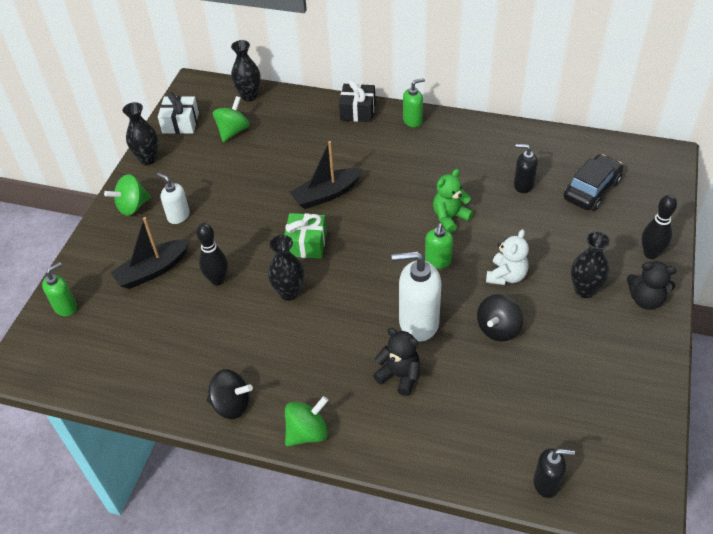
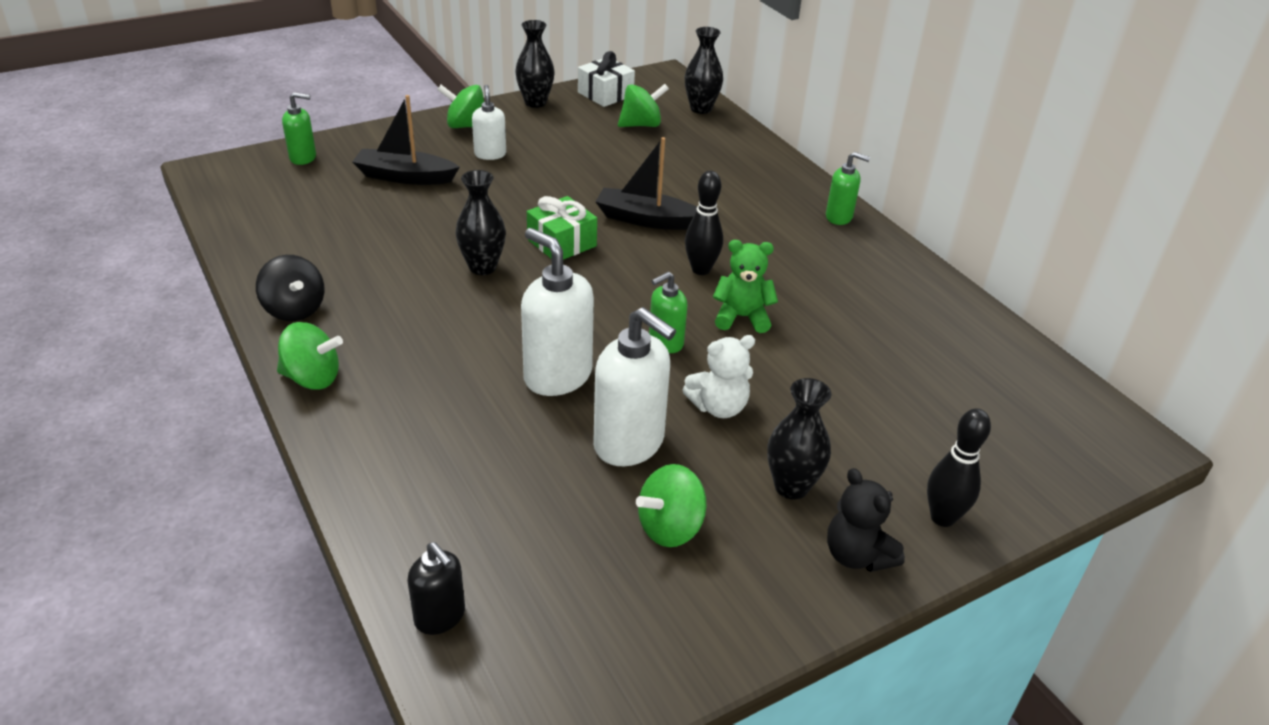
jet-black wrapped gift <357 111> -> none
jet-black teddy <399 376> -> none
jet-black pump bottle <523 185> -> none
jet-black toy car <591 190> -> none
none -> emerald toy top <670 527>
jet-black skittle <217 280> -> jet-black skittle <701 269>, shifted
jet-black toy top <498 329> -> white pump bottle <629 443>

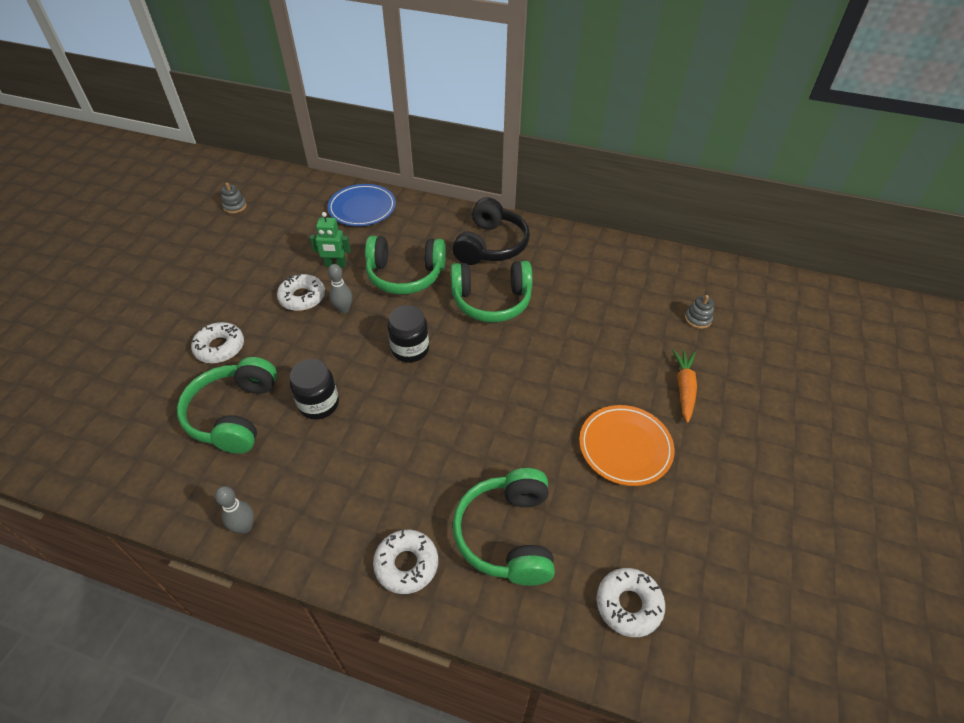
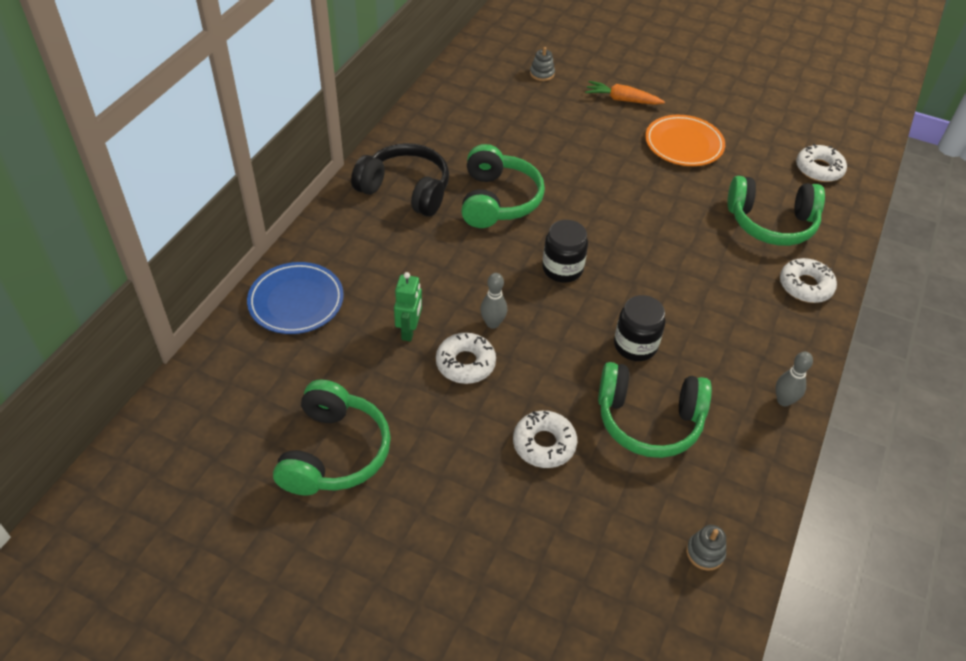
grey stacking rings <235 206> -> grey stacking rings <705 553>, shifted
emerald headset <405 275> -> emerald headset <334 452>, shifted

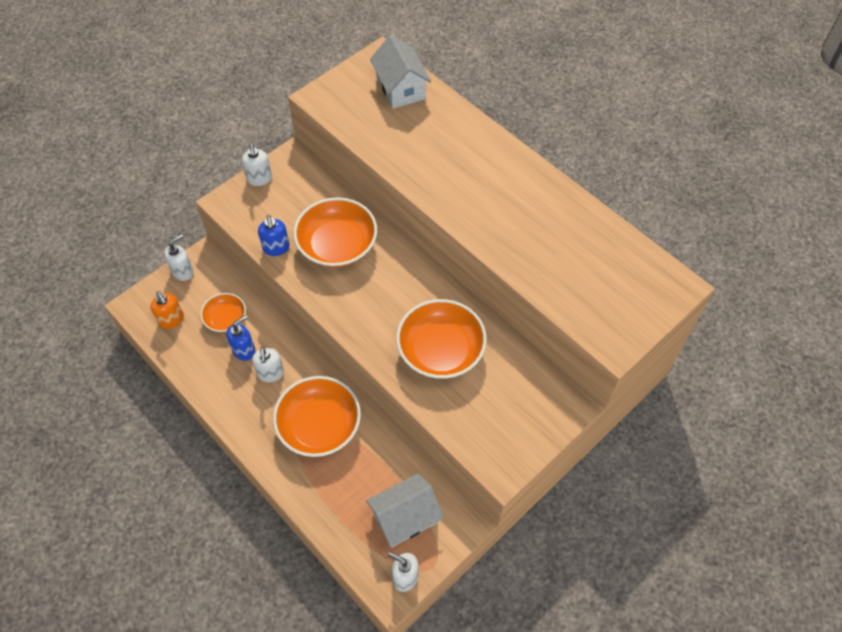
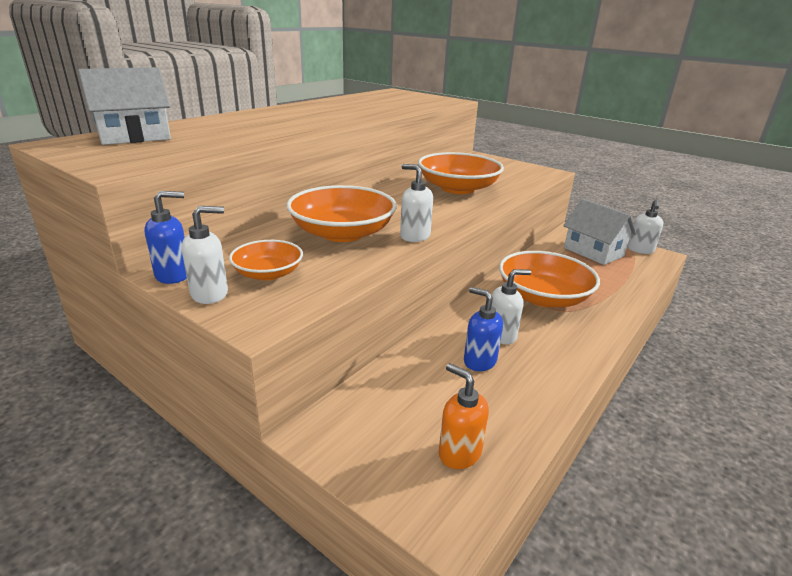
white pump bottle <183 271> -> white pump bottle <414 236>, shifted
orange serving bowl <225 318> -> orange serving bowl <268 273>, shifted
cobalt pump bottle <276 248> -> cobalt pump bottle <173 275>, shifted
orange pump bottle <171 320> -> orange pump bottle <459 453>, 90 degrees counterclockwise

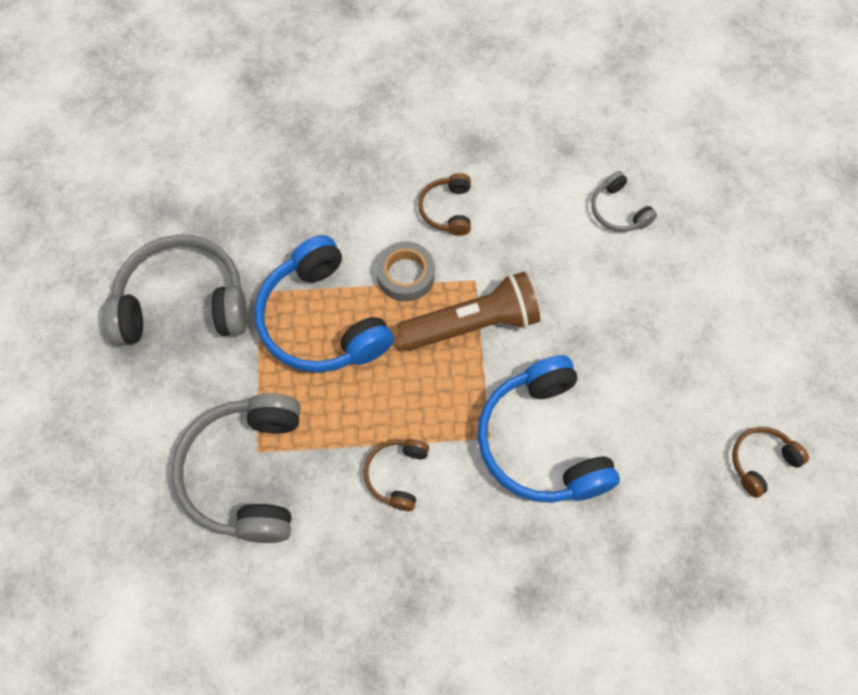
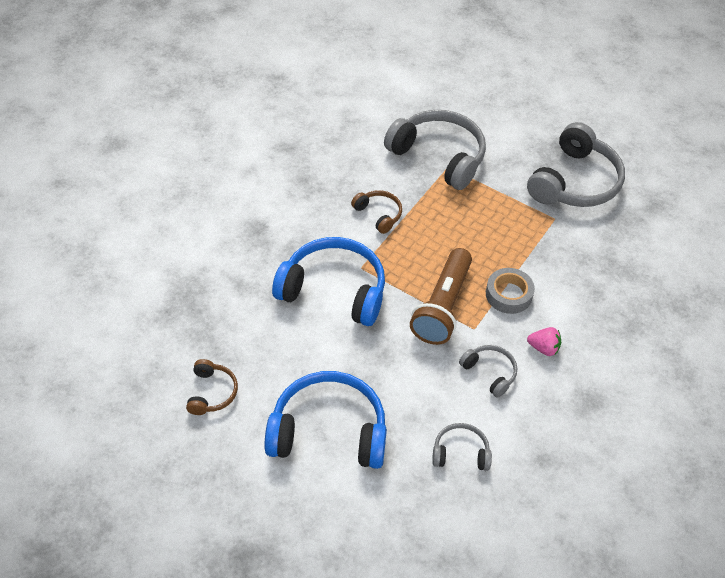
none -> grey headset <490 372>
cobalt headset <321 321> -> cobalt headset <328 431>, shifted
dark brown headset <447 210> -> rose-pink berry <543 348>

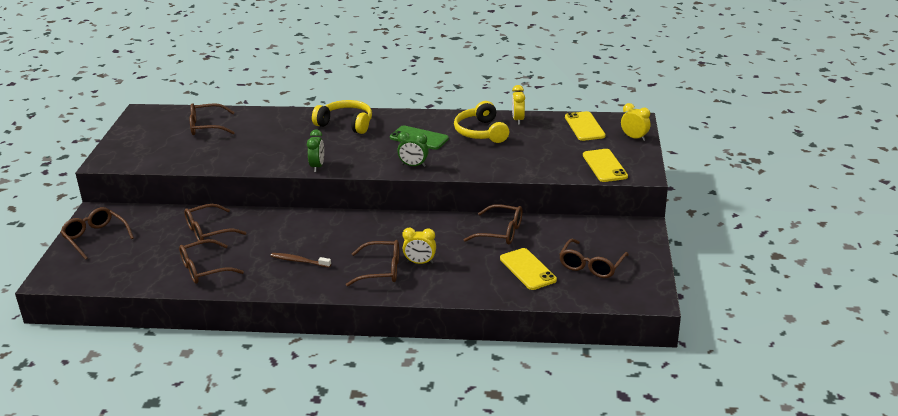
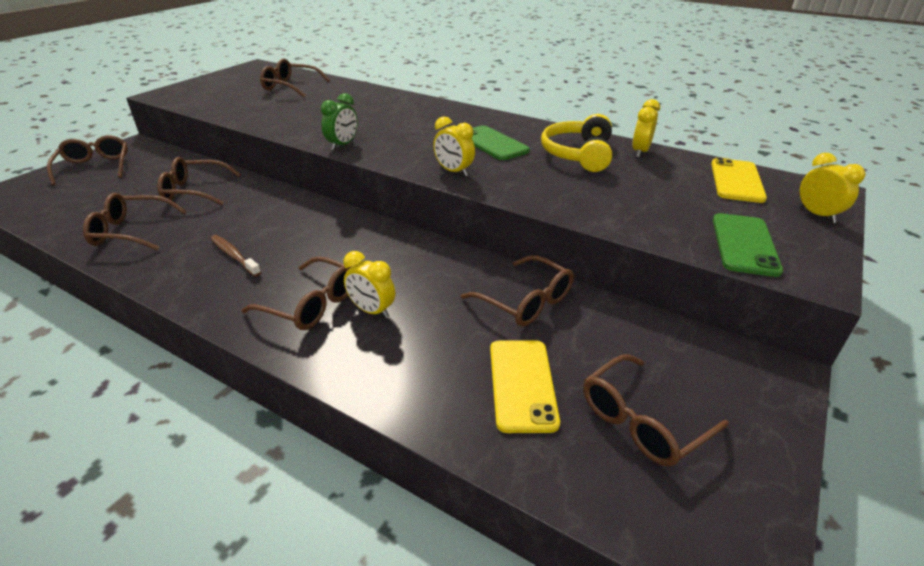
bright yellow headset <346 124> -> none
emerald alarm clock <413 165> -> bright yellow alarm clock <453 171>
bright yellow smartphone <604 166> -> emerald smartphone <744 244>

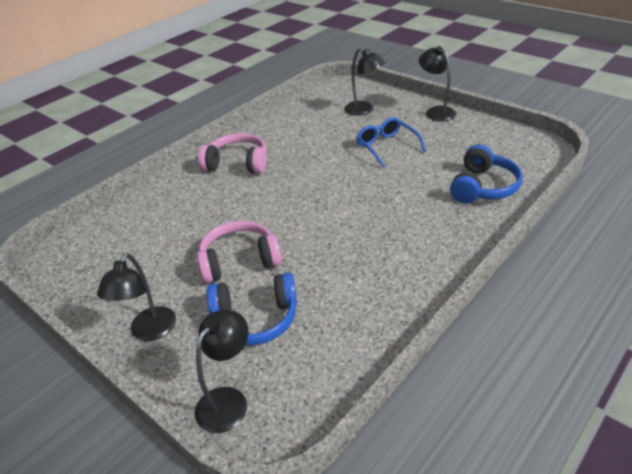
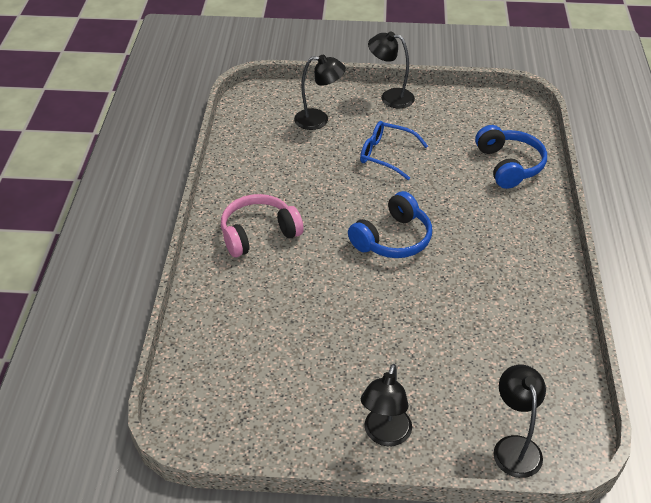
rose-pink headset <239 261> -> none
cobalt headset <255 319> -> cobalt headset <393 239>, shifted
jet-black reading lamp <149 332> -> jet-black reading lamp <385 435>, 45 degrees clockwise

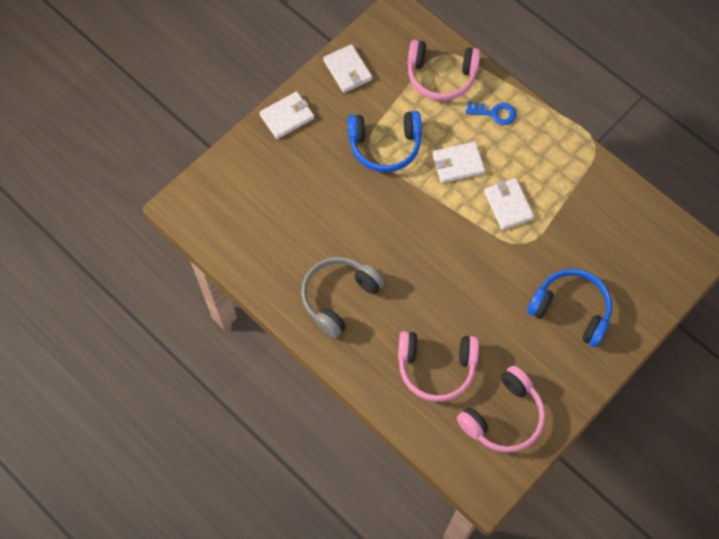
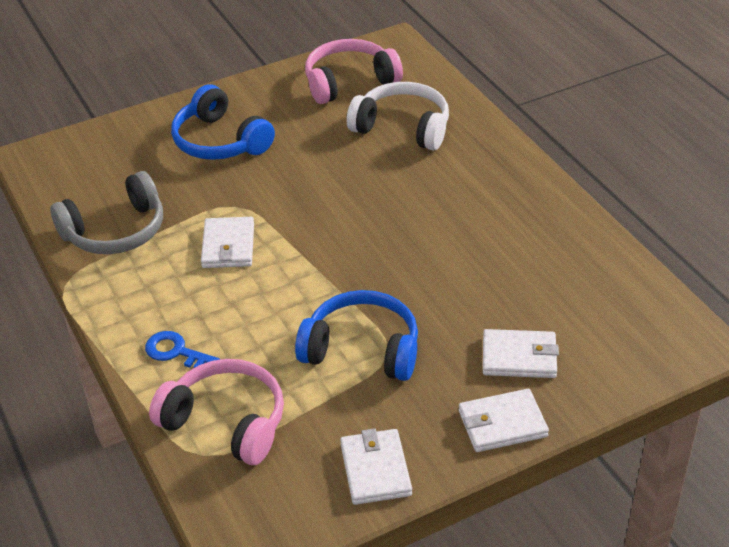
grey headset <339 297> -> grey headset <116 231>, shifted
white wallet <457 164> -> white wallet <519 357>, shifted
rose-pink headset <436 367> -> white headset <403 127>

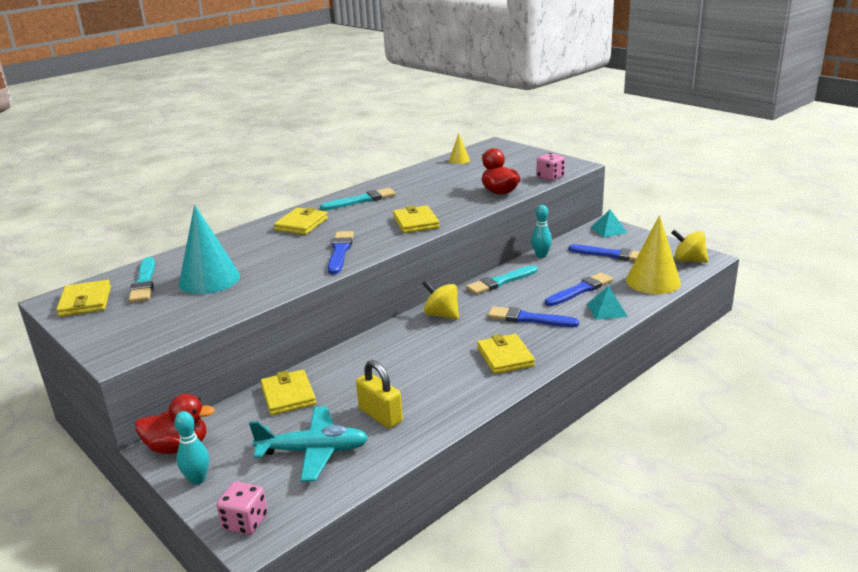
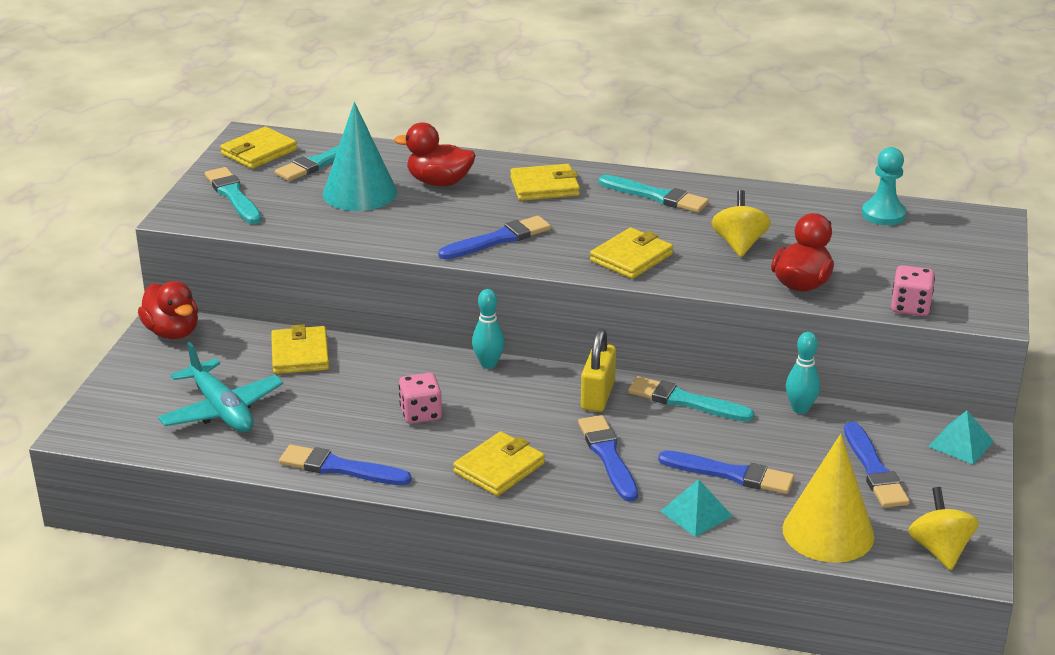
none -> aqua brush <233 195>
none -> cobalt brush <340 468>
none -> crimson duck <439 182>
aqua skittle <197 479> -> aqua skittle <488 364>, shifted
rose-pink die <245 522> -> rose-pink die <421 414>, shifted
bright yellow lock <380 415> -> bright yellow lock <597 395>, shifted
bright yellow toy top <441 315> -> bright yellow toy top <739 244>, shifted
bright yellow cone shape <459 160> -> aqua game pawn <883 214>
bright yellow wallet <288 395> -> bright yellow wallet <300 354>, 45 degrees counterclockwise

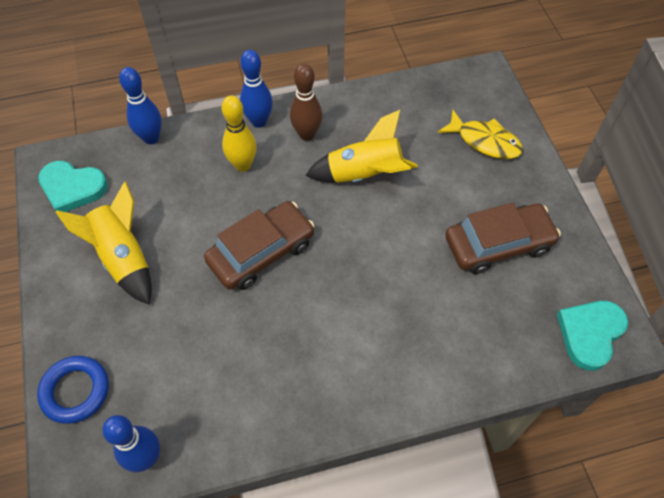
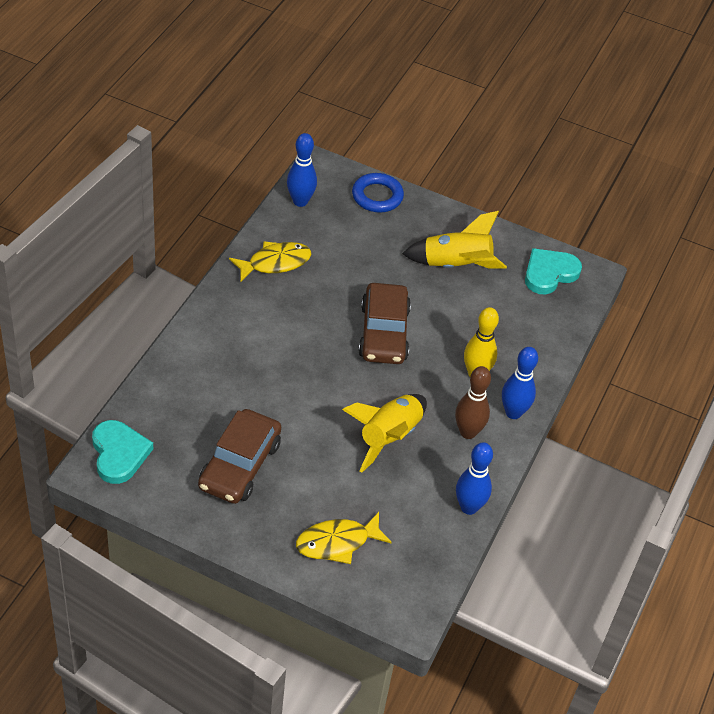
none -> bright yellow toy fish <275 263>
cobalt skittle <151 138> -> cobalt skittle <469 507>, shifted

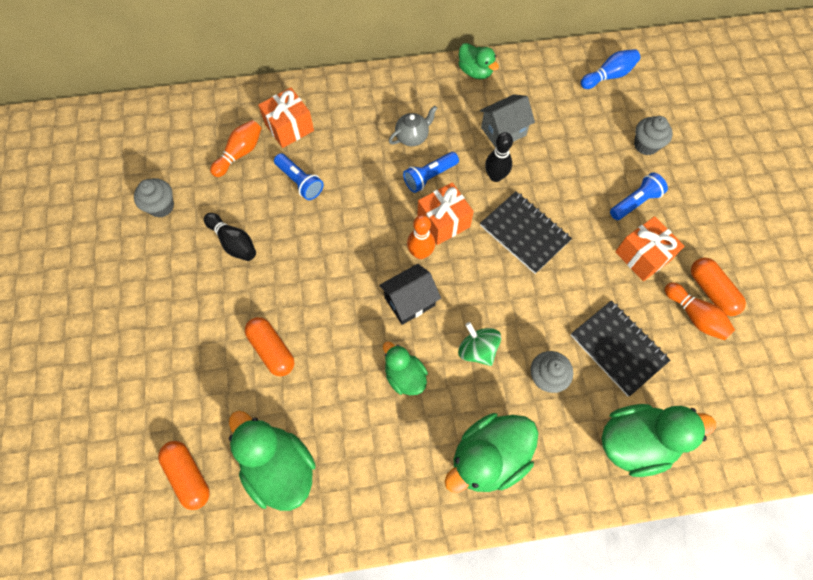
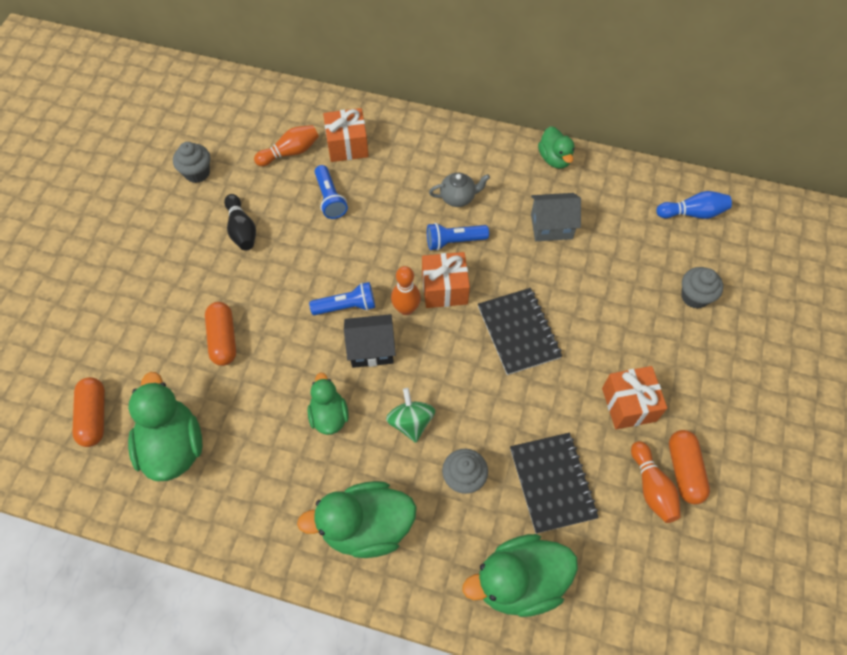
jet-black skittle <495 176> -> none
cobalt pocket torch <635 202> -> cobalt pocket torch <346 306>, shifted
emerald duck <636 442> -> emerald duck <519 581>, 150 degrees clockwise

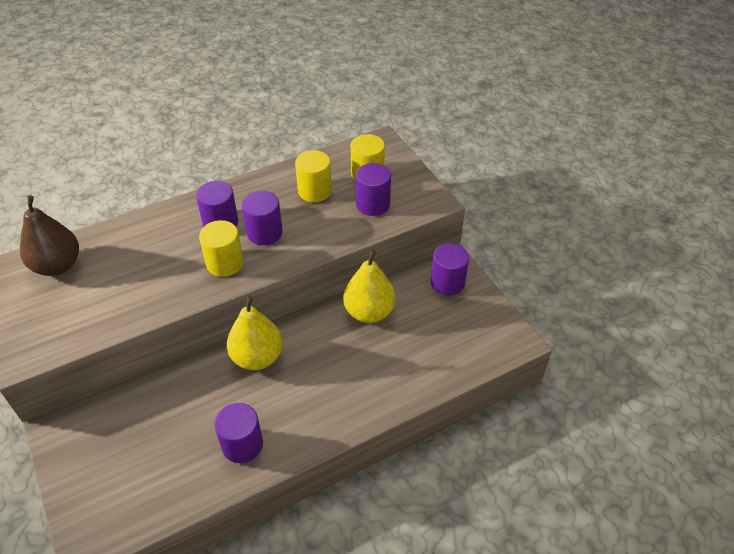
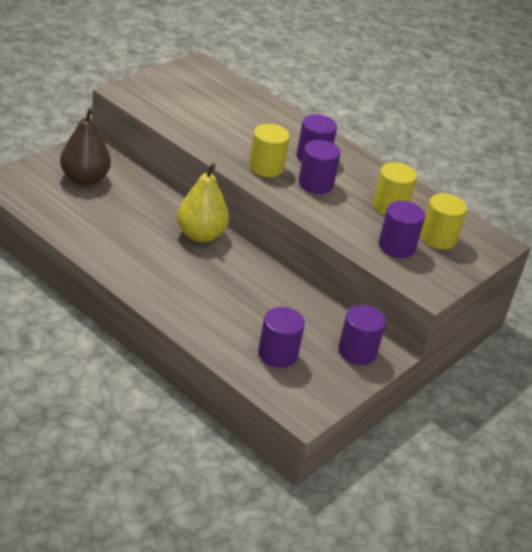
bright yellow pear <369 312> -> none
dark brown pear <57 266> -> dark brown pear <84 179>, shifted
violet solid cylinder <242 445> -> violet solid cylinder <277 354>, shifted

